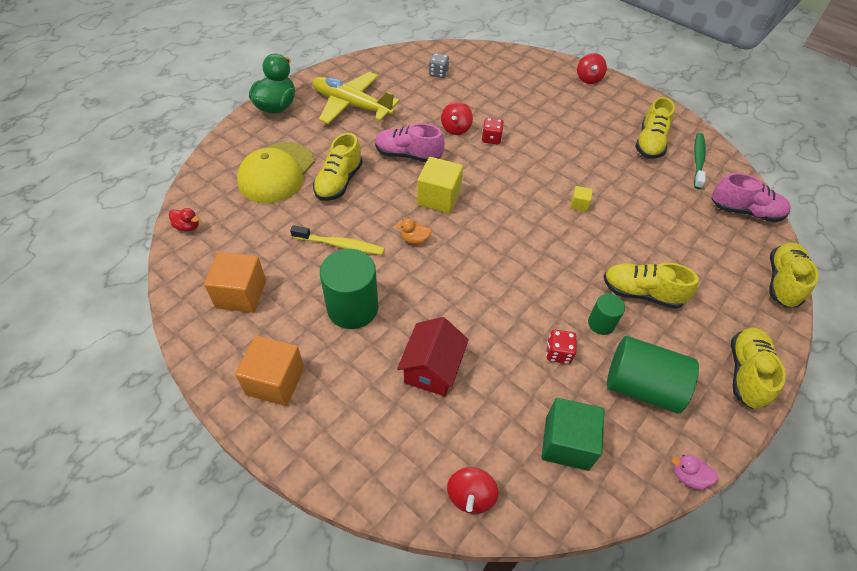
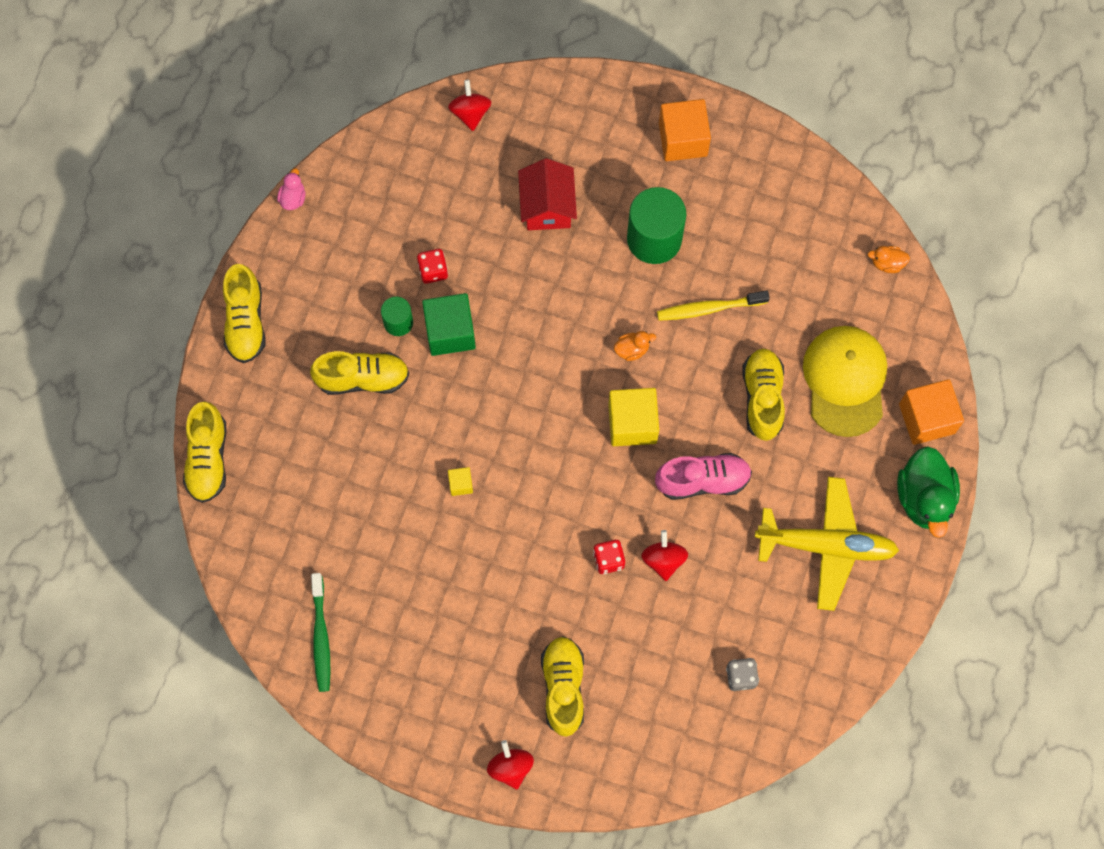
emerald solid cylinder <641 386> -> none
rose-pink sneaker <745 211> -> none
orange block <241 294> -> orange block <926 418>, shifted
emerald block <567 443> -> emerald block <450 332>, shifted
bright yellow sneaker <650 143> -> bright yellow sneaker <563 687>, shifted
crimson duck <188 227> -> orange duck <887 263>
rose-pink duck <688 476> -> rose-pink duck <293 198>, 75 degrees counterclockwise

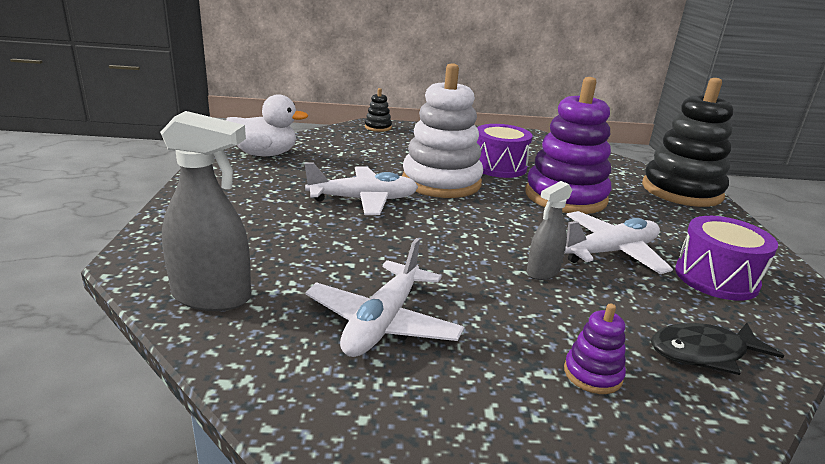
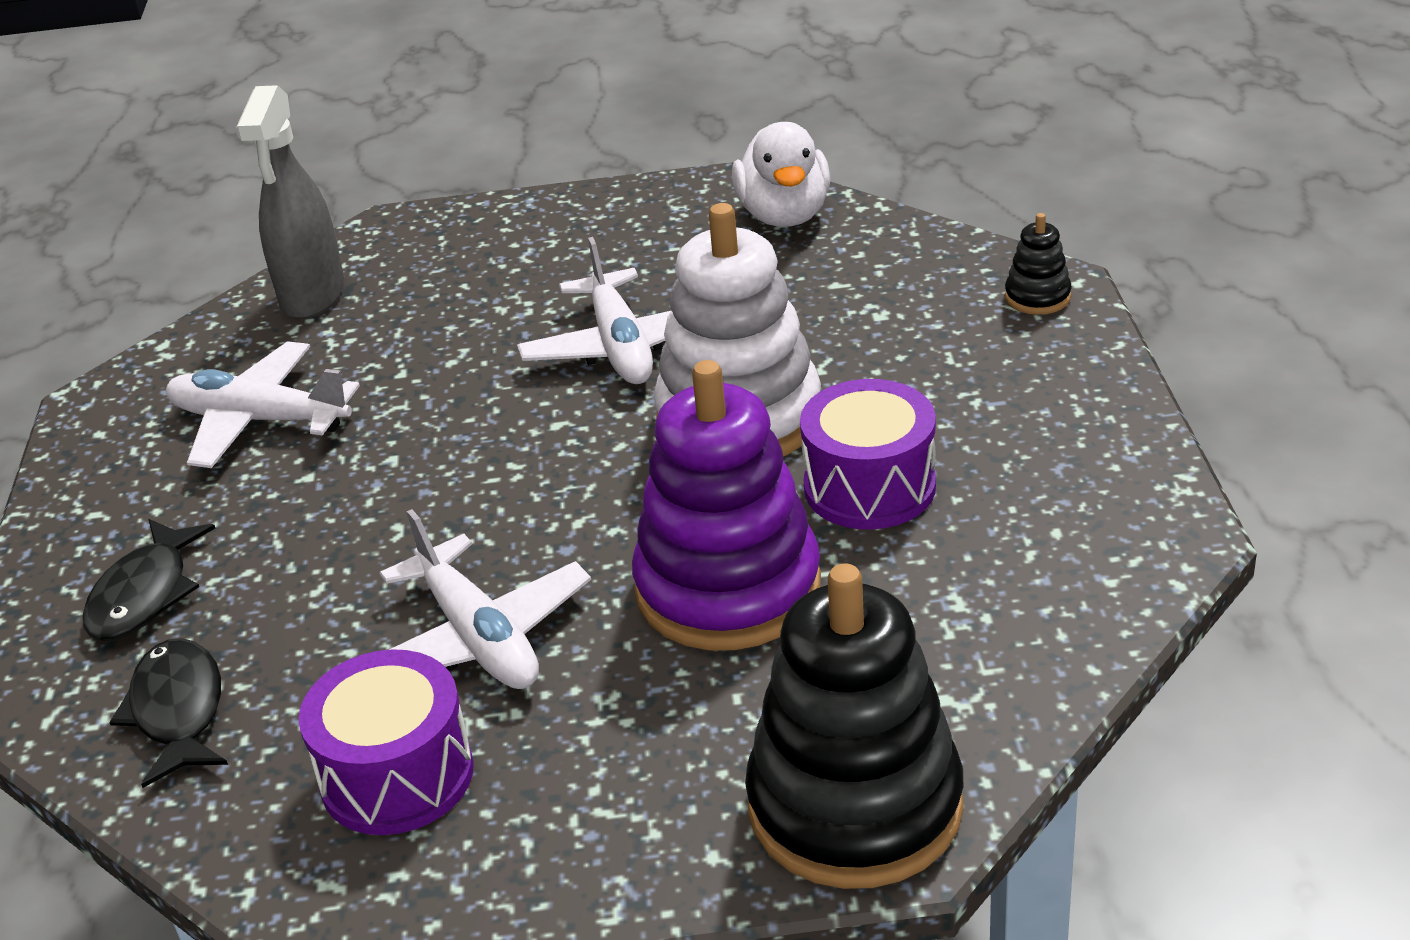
grey spray bottle <542 272> -> none
violet stacking rings <592 374> -> jet-black toy fish <145 594>

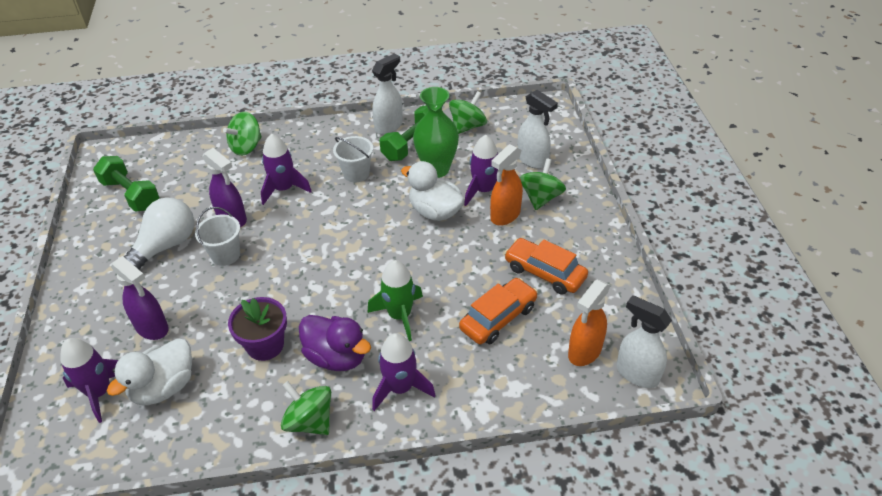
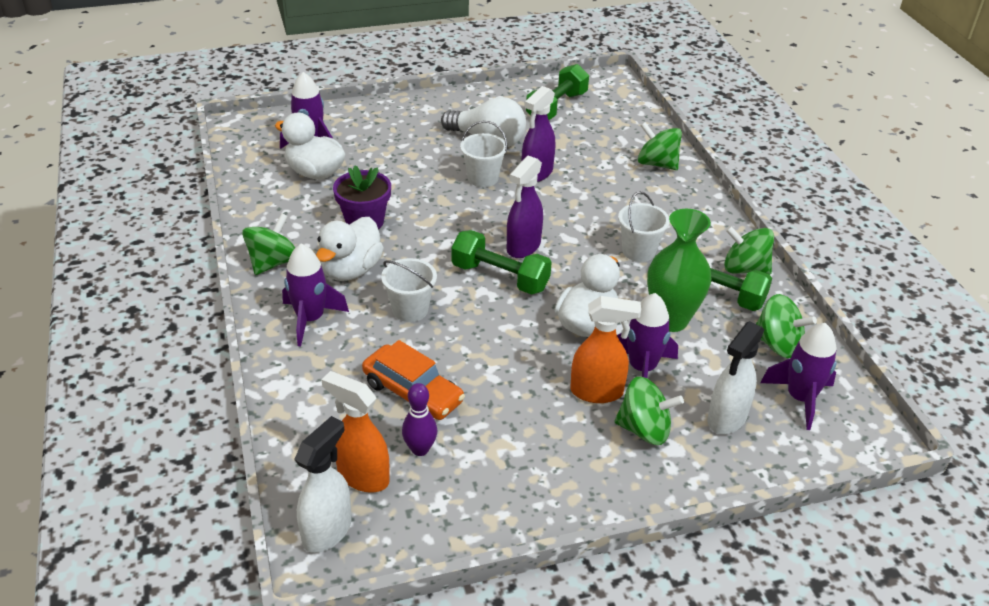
orange toy car <545 272> -> none
none -> violet skittle <420 449>
none -> emerald dumbbell <500 277>
violet spray bottle <152 328> -> violet spray bottle <523 247>, shifted
violet spaceship <284 189> -> violet spaceship <800 398>, shifted
emerald spaceship <400 315> -> white pail <410 310>
white spray bottle <389 126> -> emerald toy top <744 269>
violet duck <336 357> -> white duck <351 270>
orange spray bottle <505 215> -> orange spray bottle <597 392>, 150 degrees clockwise

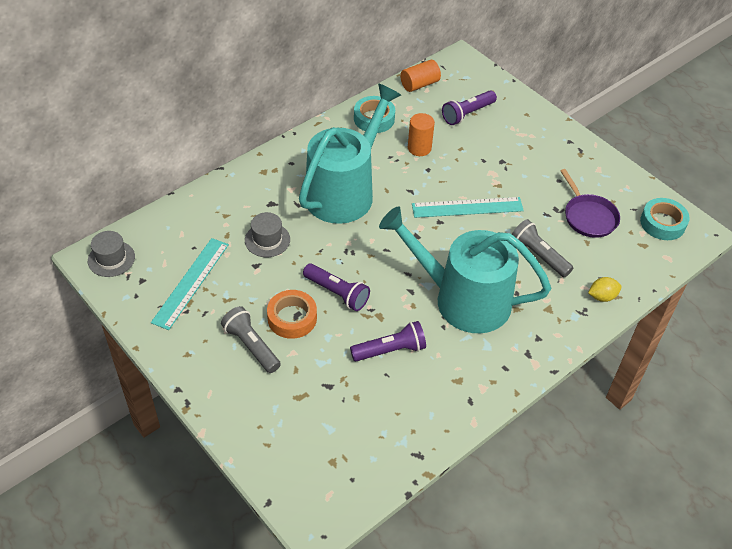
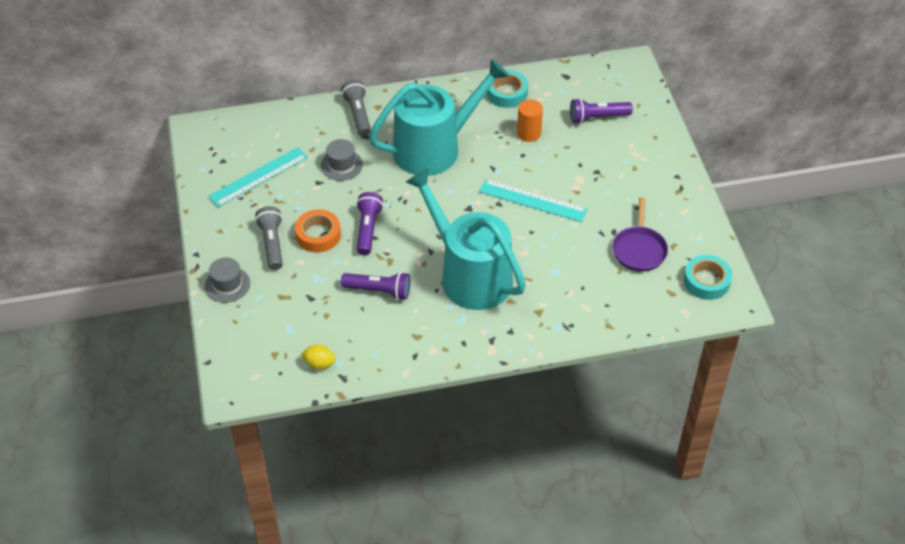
orange solid cylinder <419 84> -> none
grey top hat <111 259> -> grey top hat <227 284>, shifted
grey pocket torch <539 255> -> grey pocket torch <358 114>, shifted
bright yellow lemon <602 297> -> bright yellow lemon <319 364>, shifted
violet pocket torch <337 293> -> violet pocket torch <368 229>, 150 degrees counterclockwise

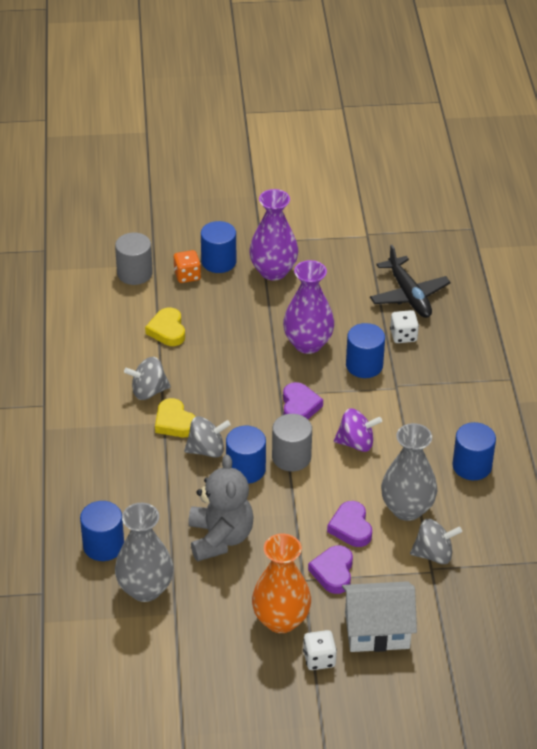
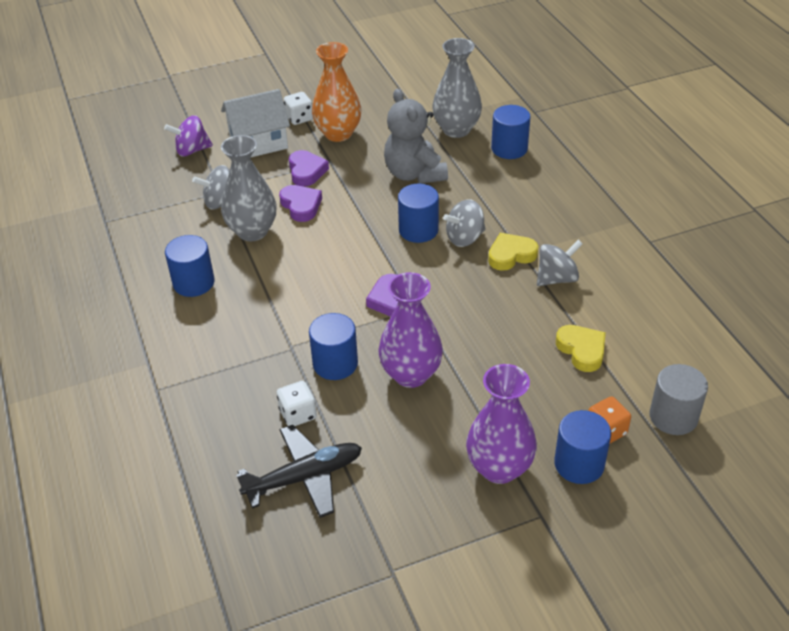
grey solid cylinder <291 457> -> none
violet toy top <356 443> -> violet toy top <192 150>, shifted
bright yellow heart shape <174 422> -> bright yellow heart shape <511 255>, 60 degrees counterclockwise
jet-black toy plane <409 295> -> jet-black toy plane <304 477>, 105 degrees clockwise

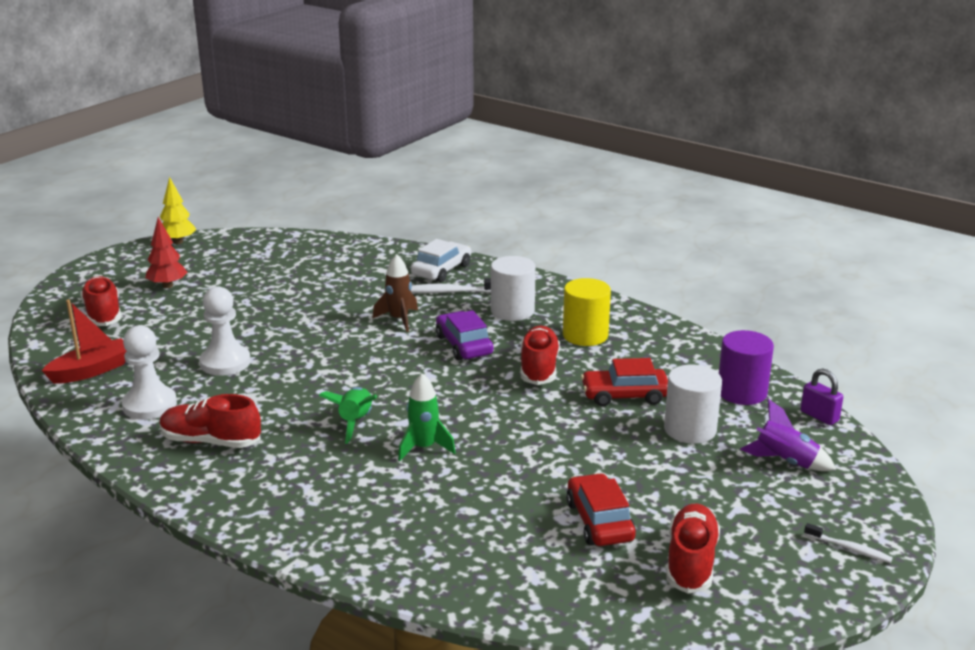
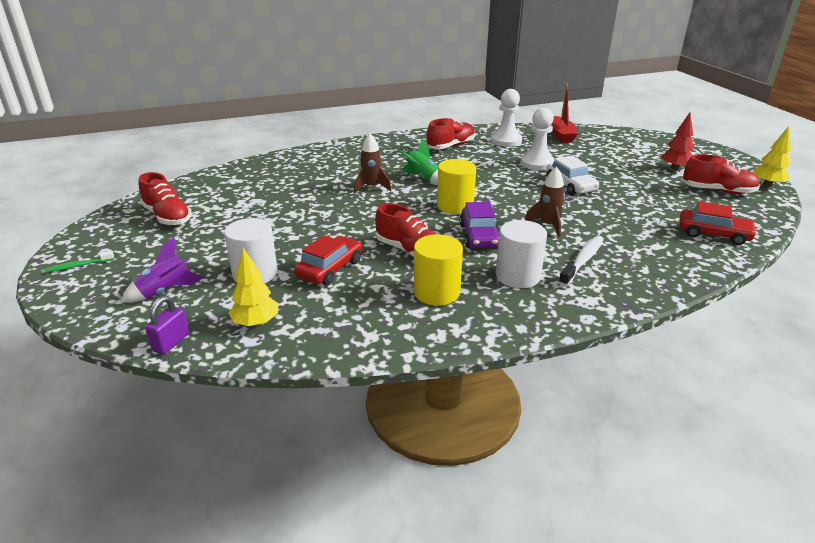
none -> bright yellow solid cylinder <455 206>
crimson sneaker <103 314> -> crimson sneaker <718 191>, shifted
white toy car <441 270> -> white toy car <570 185>, shifted
crimson toy car <599 521> -> crimson toy car <713 234>, shifted
violet solid cylinder <742 392> -> bright yellow tree <256 323>
emerald spaceship <424 448> -> dark brown spaceship <371 187>
white dental brush <849 549> -> emerald dental brush <78 266>
violet toy car <464 345> -> violet toy car <479 236>, 75 degrees clockwise
violet lock <819 416> -> violet lock <171 342>, 60 degrees counterclockwise

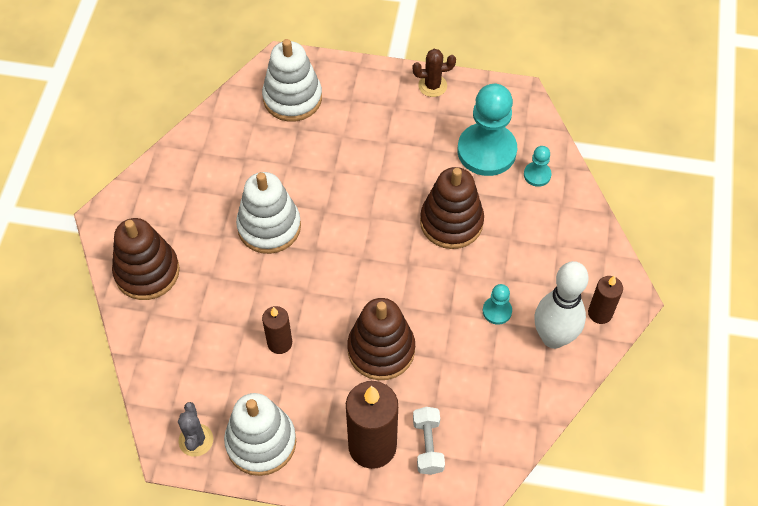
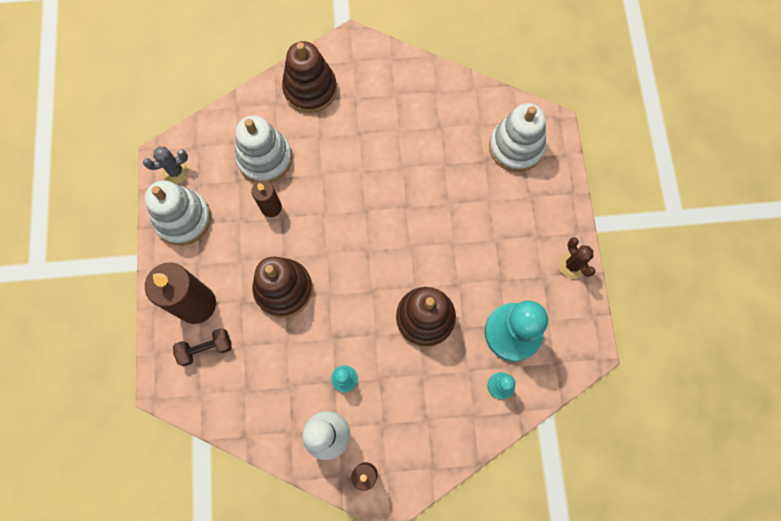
white stacking rings <269 227> -> white stacking rings <265 158>, shifted
white dumbbell <428 445> -> dark brown dumbbell <206 348>

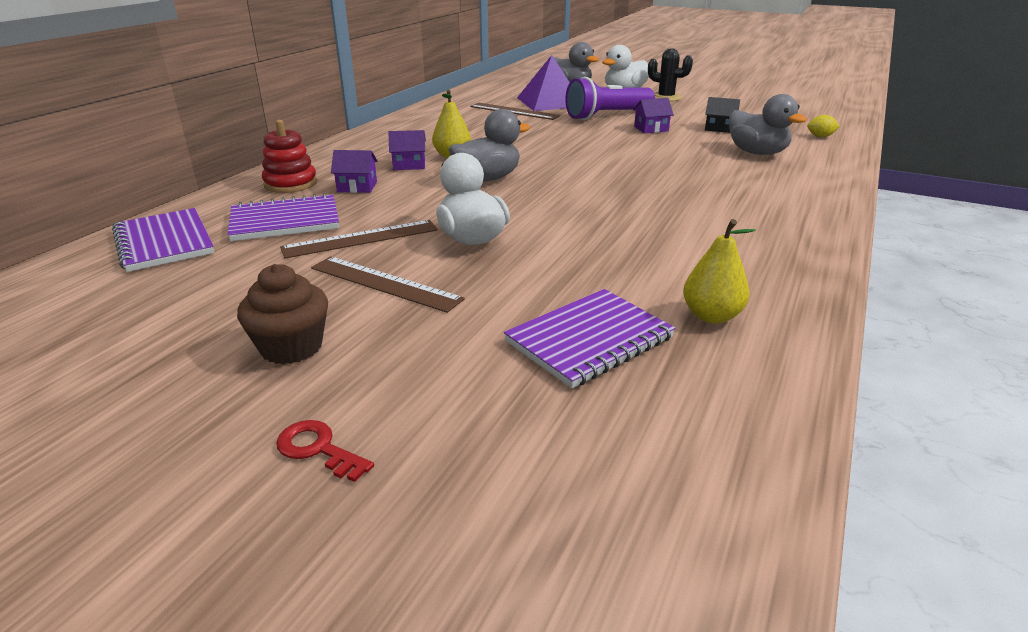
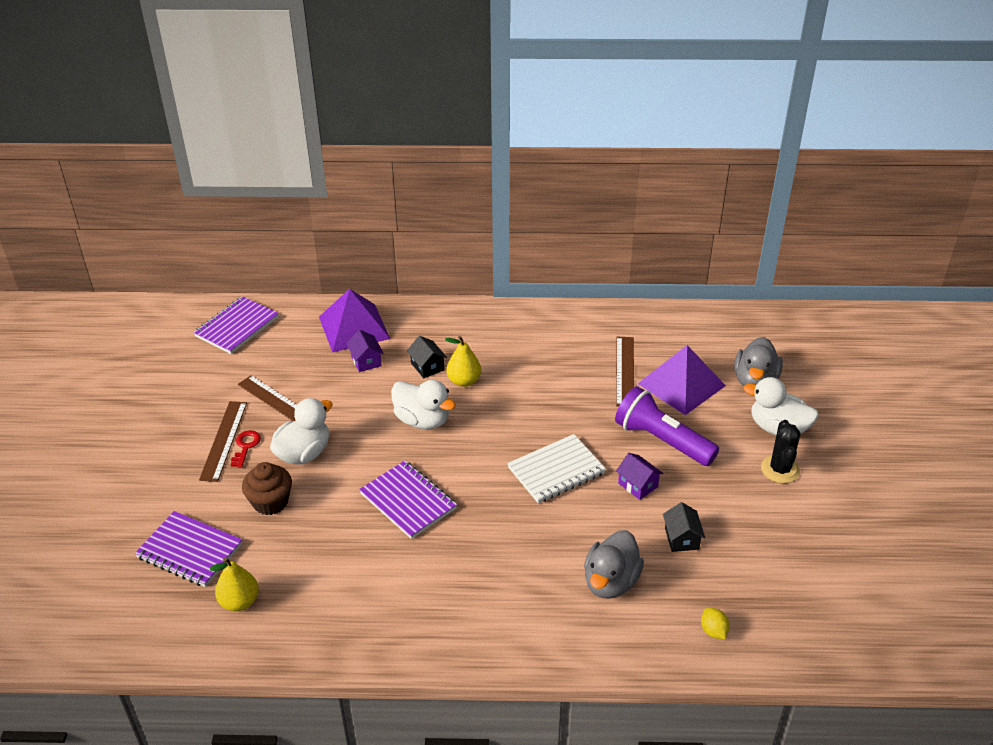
none -> white notebook <556 471>
violet notebook <285 221> -> violet notebook <408 501>, shifted
dark brown cupcake <291 347> -> dark brown cupcake <270 502>, shifted
crimson door key <318 449> -> crimson door key <246 446>, shifted
crimson stacking rings <290 184> -> violet solid pyramid <354 327>
violet toy house <409 165> -> jet-black toy house <427 366>
grey duck <487 178> -> white duck <422 420>

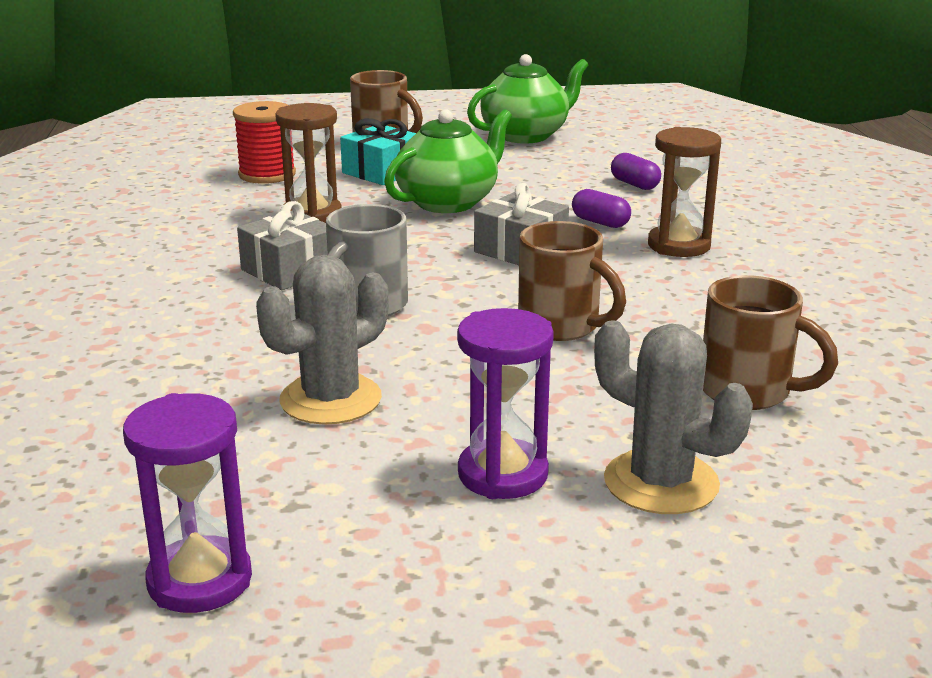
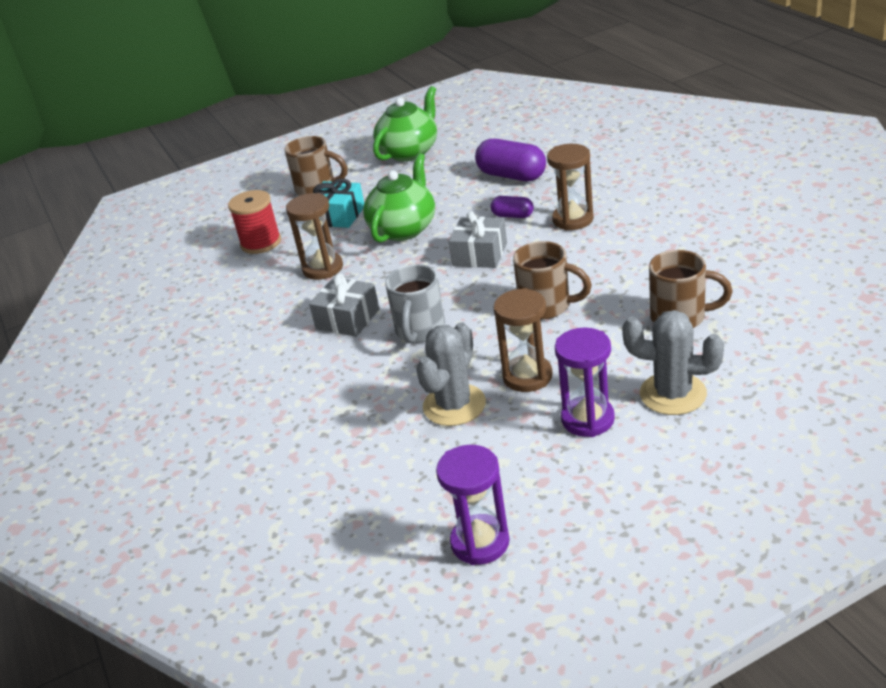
none -> dark brown hourglass <527 376>
violet capsule <634 184> -> violet capsule <512 176>, x1.84

